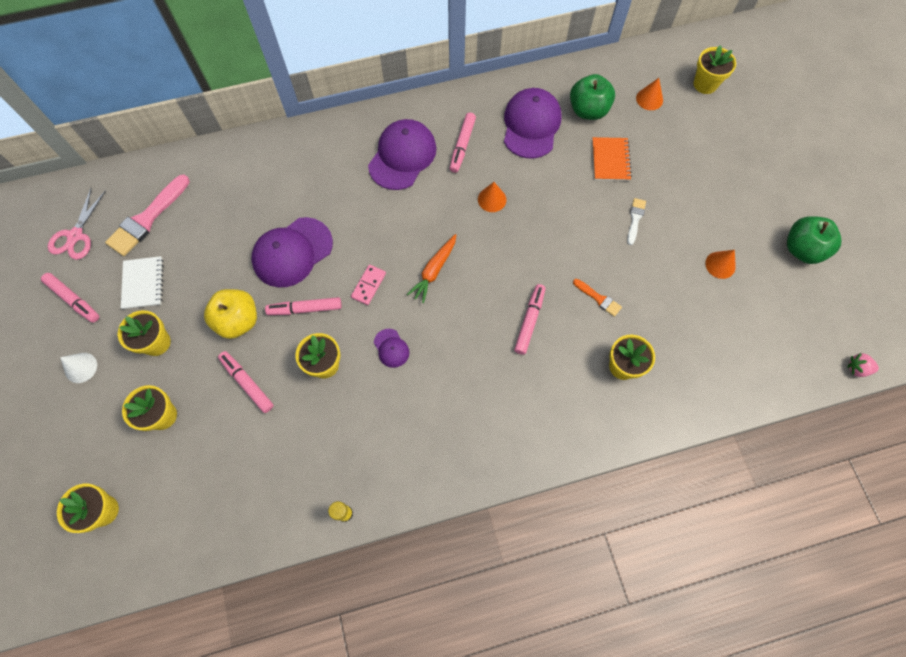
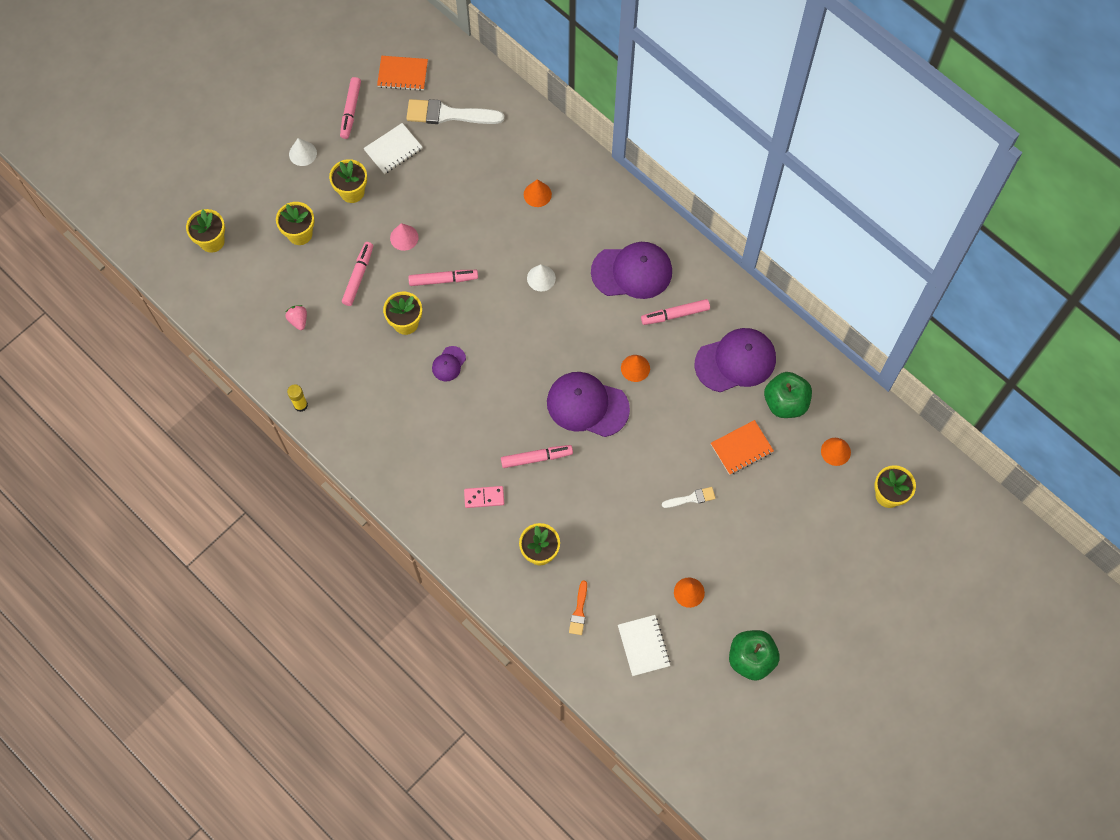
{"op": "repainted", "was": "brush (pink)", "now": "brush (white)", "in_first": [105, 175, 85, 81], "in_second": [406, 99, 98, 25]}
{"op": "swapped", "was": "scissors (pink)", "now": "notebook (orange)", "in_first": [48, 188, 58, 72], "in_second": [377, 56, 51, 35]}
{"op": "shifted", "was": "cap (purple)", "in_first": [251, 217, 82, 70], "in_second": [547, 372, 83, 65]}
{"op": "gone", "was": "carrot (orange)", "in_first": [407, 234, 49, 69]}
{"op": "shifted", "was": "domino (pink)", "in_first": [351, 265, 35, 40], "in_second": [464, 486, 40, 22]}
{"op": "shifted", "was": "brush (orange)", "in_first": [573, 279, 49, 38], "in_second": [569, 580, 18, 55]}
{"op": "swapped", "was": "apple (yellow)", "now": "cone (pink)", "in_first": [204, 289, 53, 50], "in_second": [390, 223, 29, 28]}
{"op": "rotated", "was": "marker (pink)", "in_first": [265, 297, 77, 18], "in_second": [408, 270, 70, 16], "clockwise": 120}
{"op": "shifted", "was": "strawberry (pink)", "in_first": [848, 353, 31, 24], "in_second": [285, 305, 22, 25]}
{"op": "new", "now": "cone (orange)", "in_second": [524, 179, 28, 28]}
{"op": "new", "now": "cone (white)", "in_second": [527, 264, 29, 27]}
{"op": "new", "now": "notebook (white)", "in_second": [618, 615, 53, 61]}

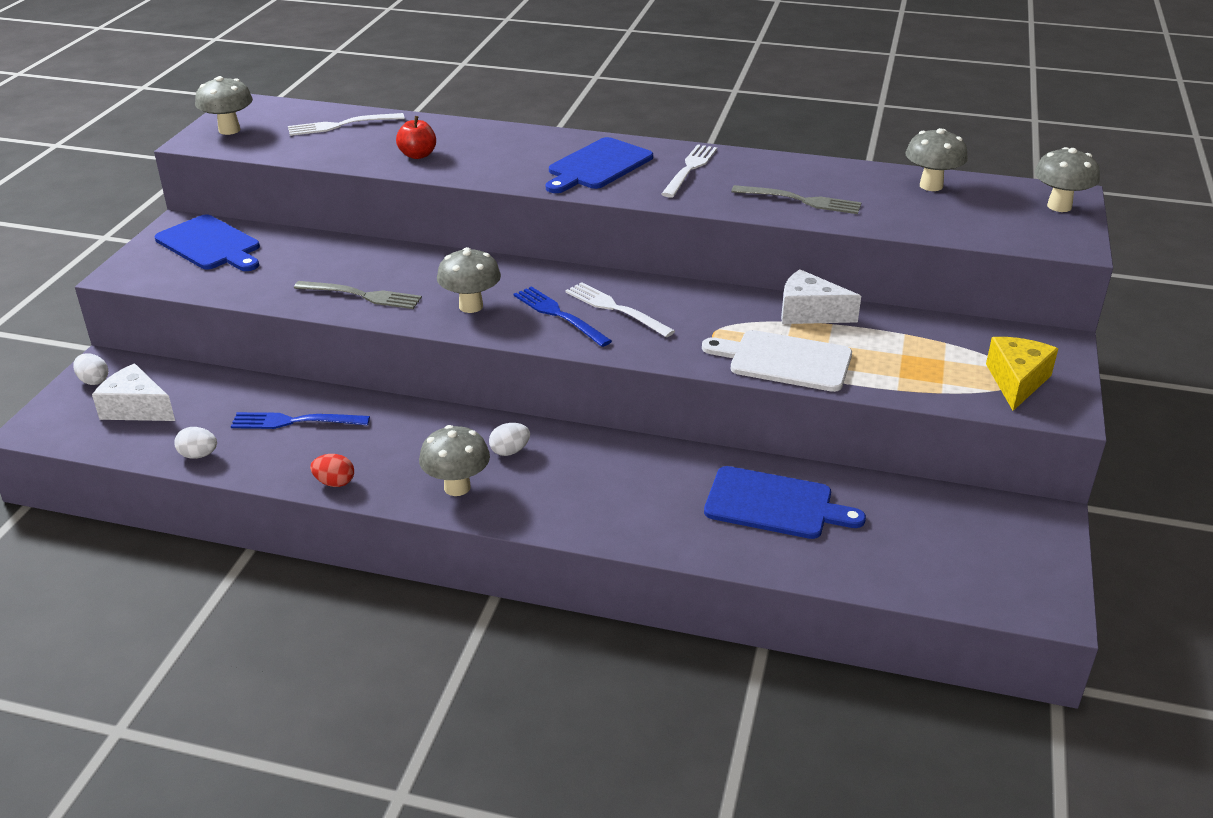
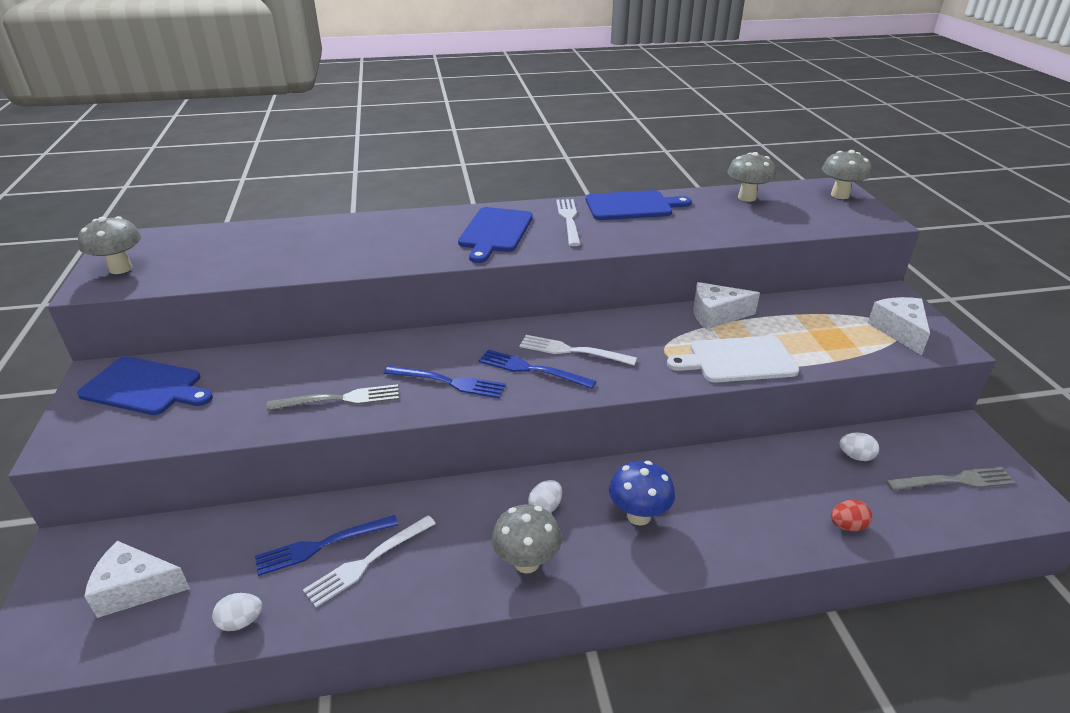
{"op": "shifted", "was": "fork (white)", "in_first": [288, 113, 117, 23], "in_second": [303, 515, 133, 92]}
{"op": "gone", "was": "apple (red)", "in_first": [396, 116, 40, 43]}
{"op": "shifted", "was": "fork (grey)", "in_first": [731, 185, 131, 29], "in_second": [886, 467, 129, 24]}
{"op": "swapped", "was": "mushroom (grey)", "now": "fork (blue)", "in_first": [437, 247, 64, 66], "in_second": [384, 366, 122, 32]}
{"op": "repainted", "was": "cheese (yellow)", "now": "cheese (white)", "in_first": [986, 337, 72, 74], "in_second": [868, 297, 62, 58]}
{"op": "shifted", "was": "egg (white)", "in_first": [73, 353, 35, 32], "in_second": [839, 432, 40, 29]}
{"op": "shifted", "was": "egg (red)", "in_first": [310, 454, 44, 33], "in_second": [831, 500, 41, 32]}
{"op": "shifted", "was": "cutting board (blue)", "in_first": [704, 466, 162, 73], "in_second": [586, 190, 106, 30]}
{"op": "new", "now": "mushroom (blue)", "in_second": [609, 461, 66, 64]}

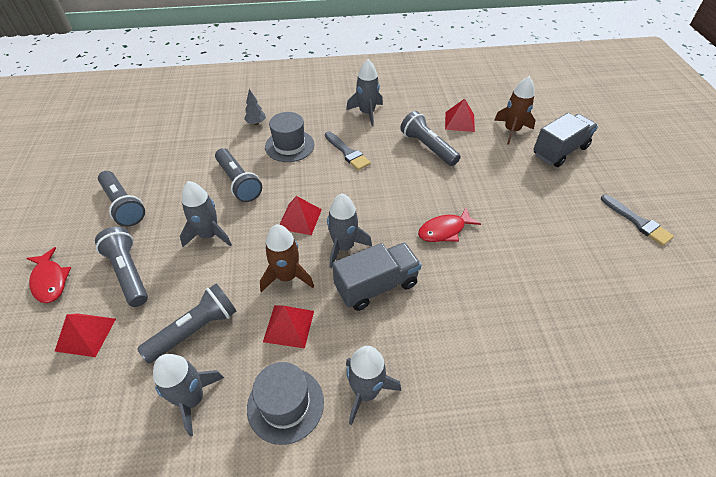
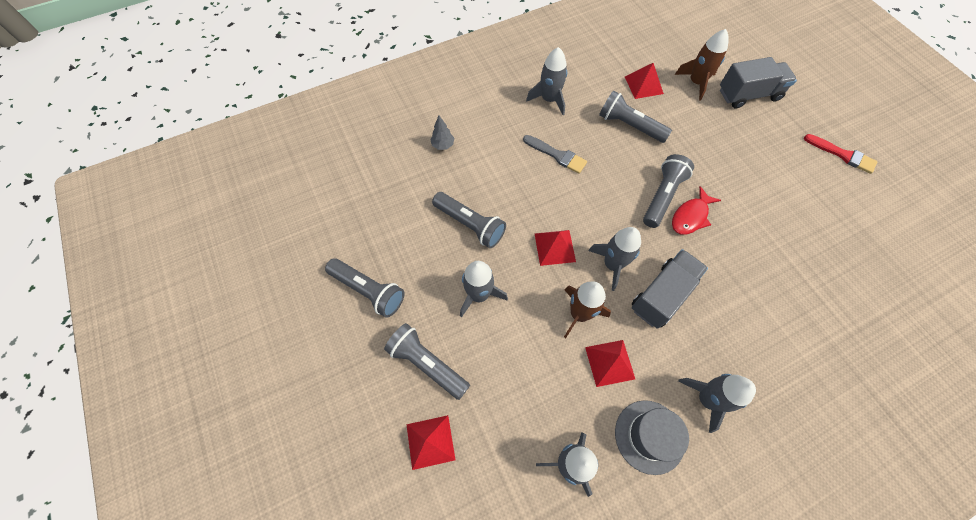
{"op": "gone", "was": "hat (grey)", "in_first": [265, 112, 49, 50]}
{"op": "rotated", "was": "truck (grey)", "in_first": [533, 113, 65, 54], "in_second": [720, 57, 77, 52], "clockwise": 45}
{"op": "repainted", "was": "brush (grey)", "now": "brush (red)", "in_first": [601, 195, 73, 51], "in_second": [804, 134, 73, 40]}
{"op": "gone", "was": "fish (red)", "in_first": [27, 247, 44, 56]}
{"op": "shifted", "was": "flashlight (grey)", "in_first": [138, 283, 98, 80], "in_second": [643, 154, 51, 74]}

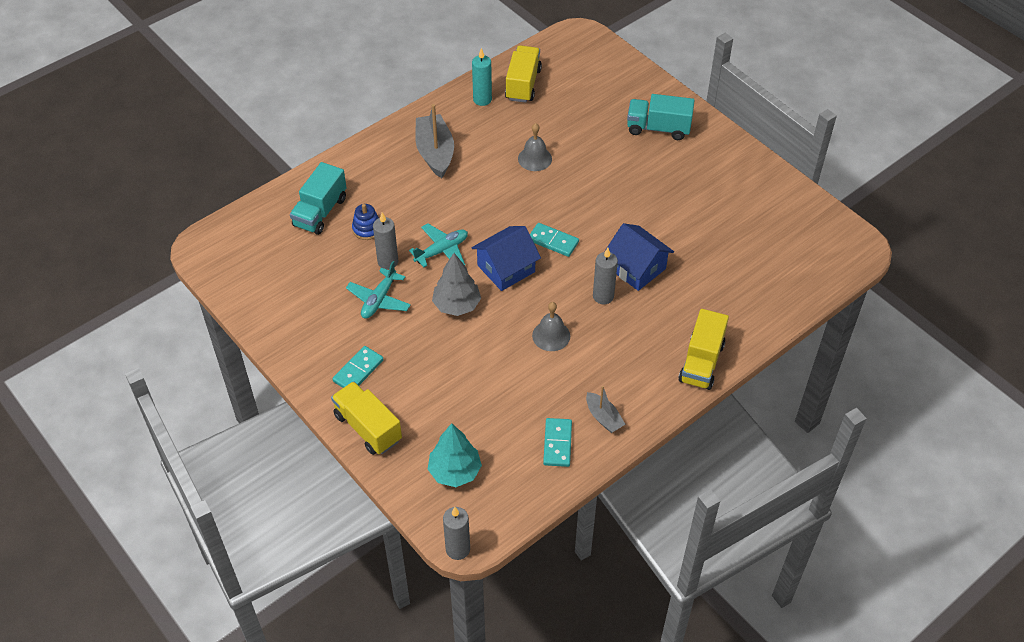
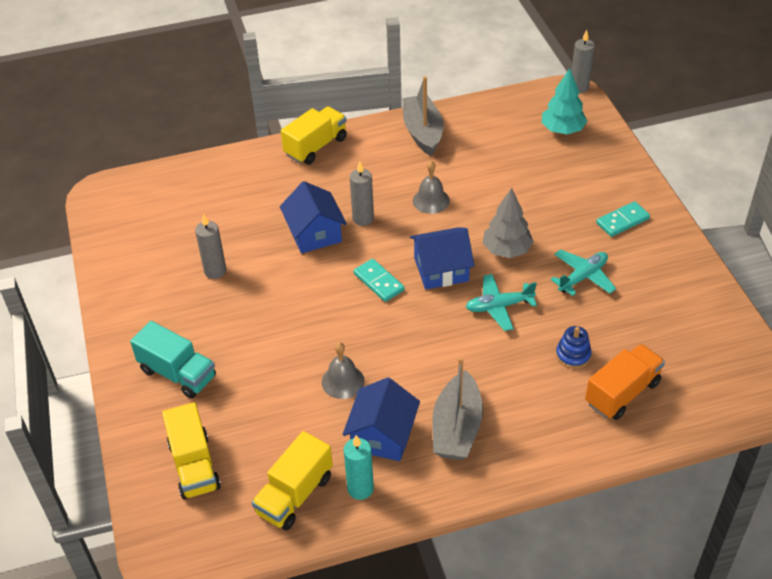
{"op": "repainted", "was": "truck (turquoise)", "now": "truck (orange)", "in_first": [290, 162, 57, 73], "in_second": [585, 344, 80, 76]}
{"op": "shifted", "was": "candle (grey)", "in_first": [373, 213, 25, 57], "in_second": [195, 214, 31, 65]}
{"op": "shifted", "was": "truck (yellow)", "in_first": [331, 381, 71, 74], "in_second": [162, 402, 59, 98]}
{"op": "scaled", "was": "boat (grey)", "in_first": [586, 386, 40, 47], "in_second": [402, 76, 42, 80], "ratio": 1.8}
{"op": "gone", "was": "domino (turquoise)", "in_first": [543, 418, 29, 49]}
{"op": "new", "now": "house (blue)", "in_second": [343, 378, 77, 83]}

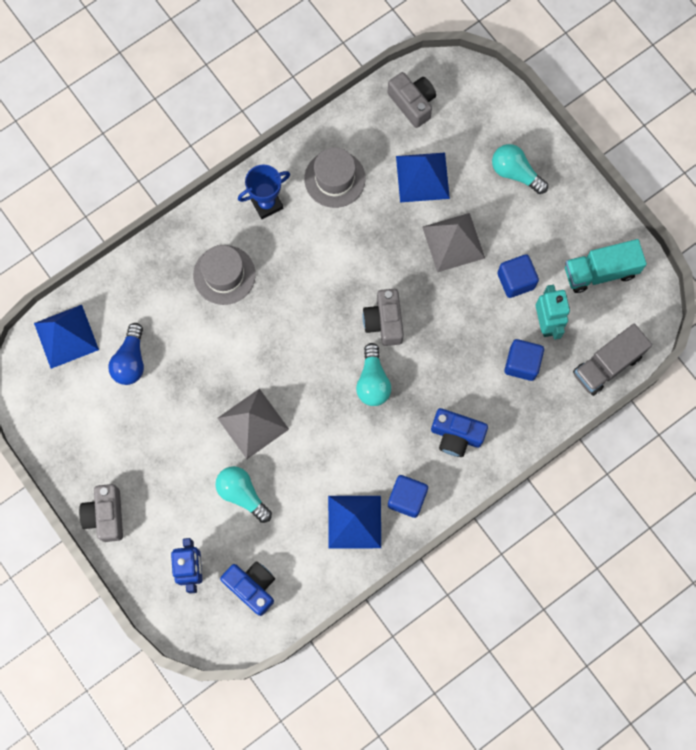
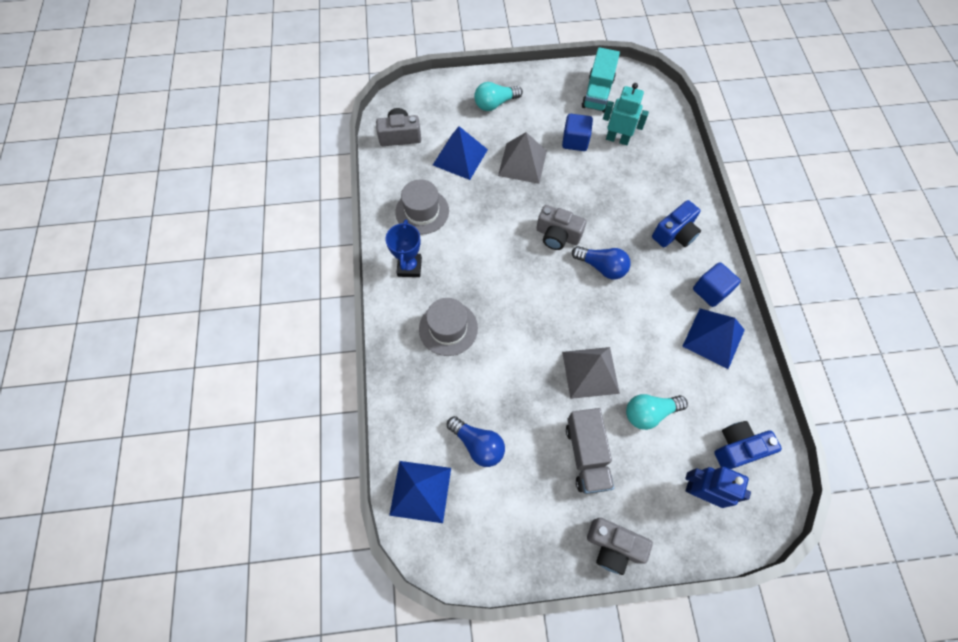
{"op": "shifted", "was": "truck (grey)", "in_first": [573, 324, 79, 72], "in_second": [566, 408, 48, 86]}
{"op": "gone", "was": "cube (blue)", "in_first": [505, 339, 39, 42]}
{"op": "repainted", "was": "light bulb (turquoise)", "now": "light bulb (blue)", "in_first": [356, 343, 35, 63], "in_second": [572, 246, 59, 33]}

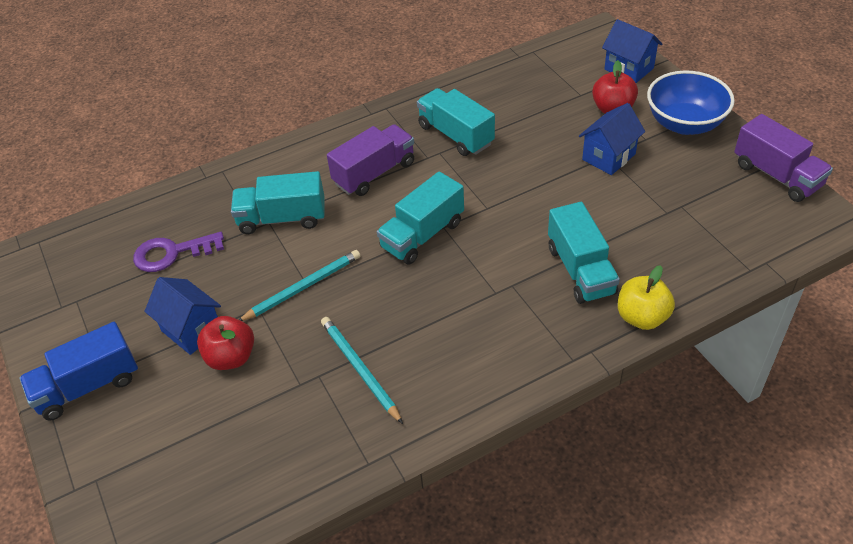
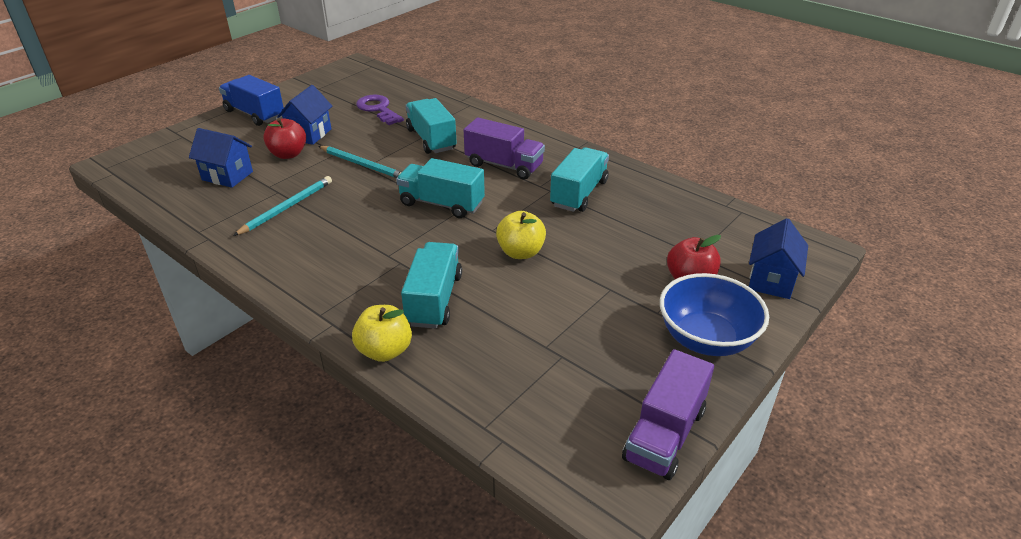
{"op": "shifted", "was": "house (blue)", "in_first": [579, 103, 66, 72], "in_second": [189, 128, 64, 60]}
{"op": "rotated", "was": "truck (turquoise)", "in_first": [548, 202, 72, 102], "in_second": [401, 242, 61, 87], "clockwise": 135}
{"op": "new", "now": "apple (yellow)", "in_second": [496, 211, 50, 48]}

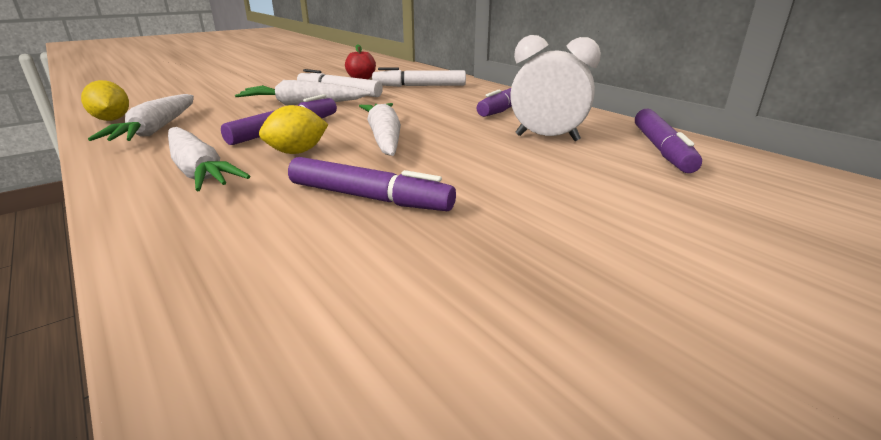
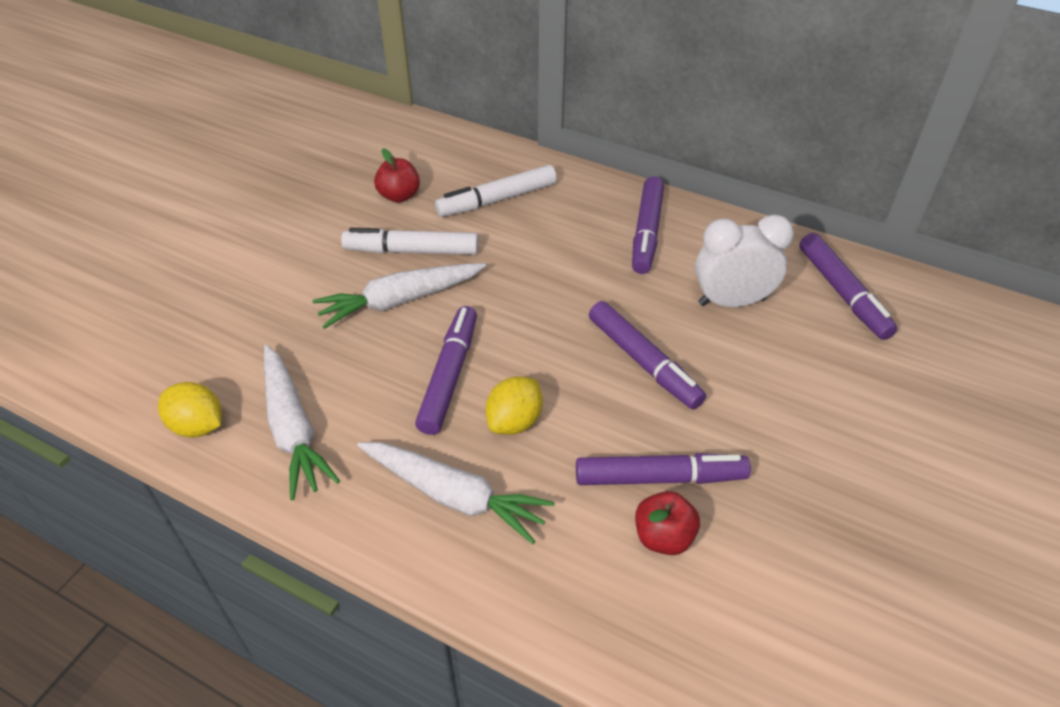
{"op": "gone", "was": "carrot (white)", "in_first": [359, 103, 42, 53]}
{"op": "new", "now": "marker (purple)", "in_second": [589, 301, 117, 108]}
{"op": "new", "now": "apple (red)", "in_second": [635, 491, 65, 64]}

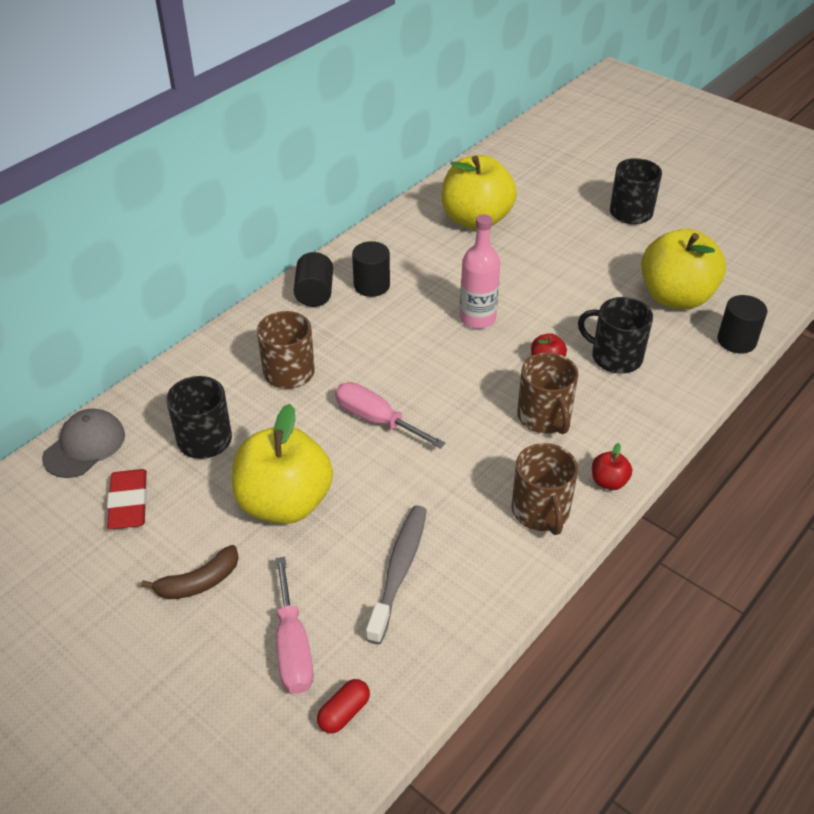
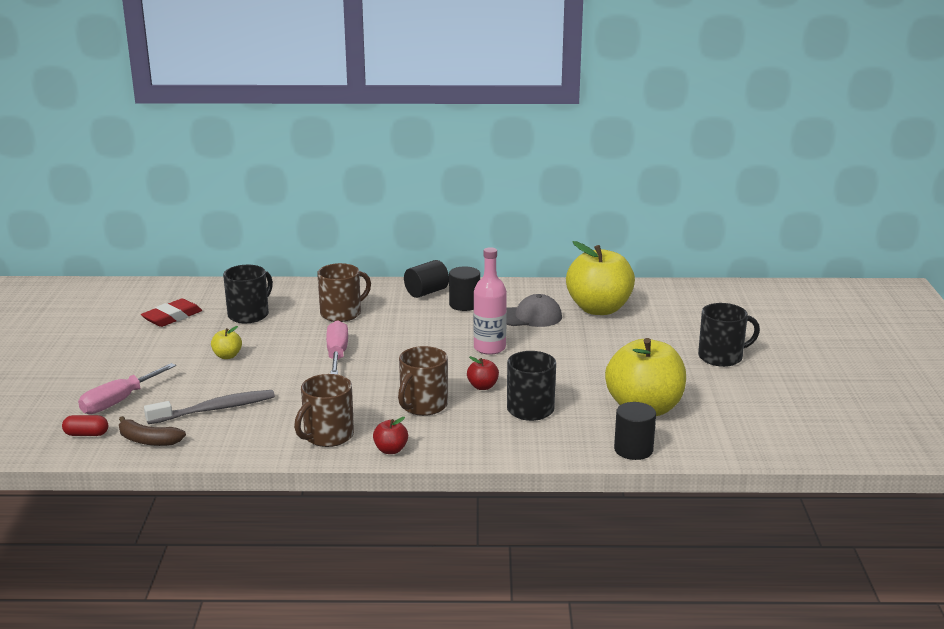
{"op": "scaled", "was": "apple (yellow)", "in_first": [232, 404, 101, 120], "in_second": [211, 326, 31, 33], "ratio": 0.41}
{"op": "shifted", "was": "cap (grey)", "in_first": [42, 408, 83, 70], "in_second": [506, 294, 56, 33]}
{"op": "shifted", "was": "banana (brown)", "in_first": [141, 545, 98, 54], "in_second": [119, 416, 67, 30]}

